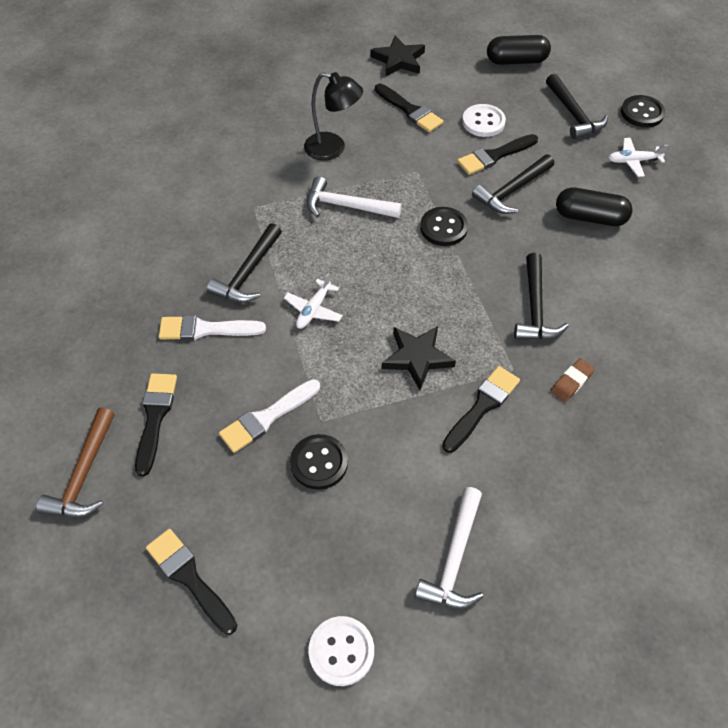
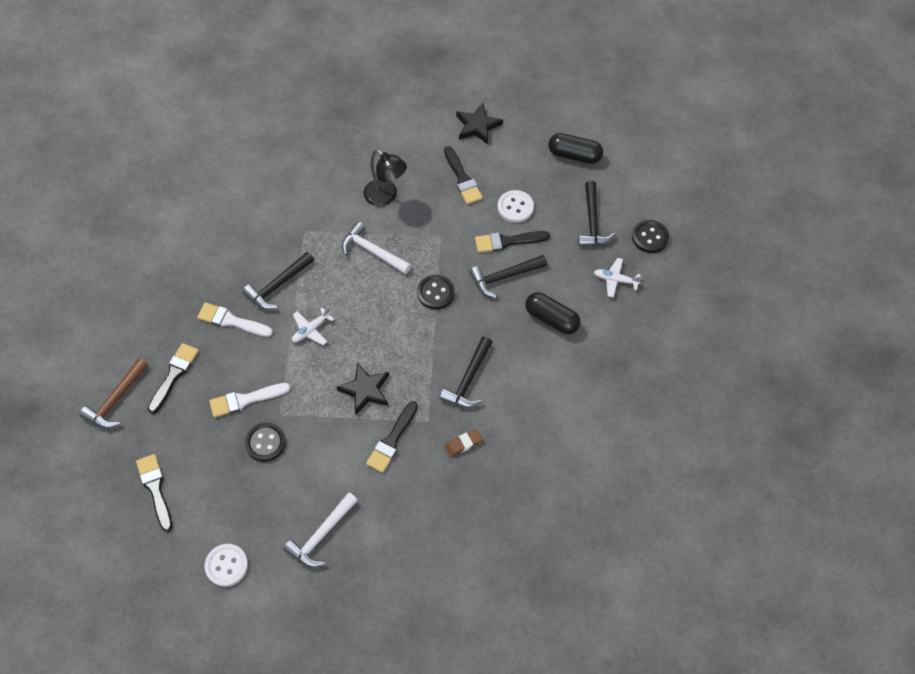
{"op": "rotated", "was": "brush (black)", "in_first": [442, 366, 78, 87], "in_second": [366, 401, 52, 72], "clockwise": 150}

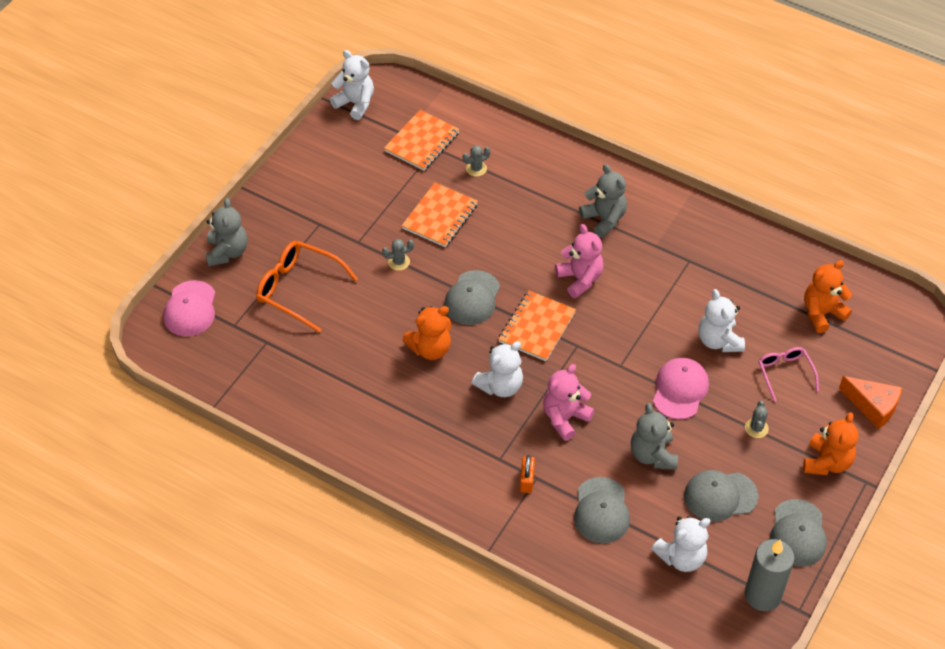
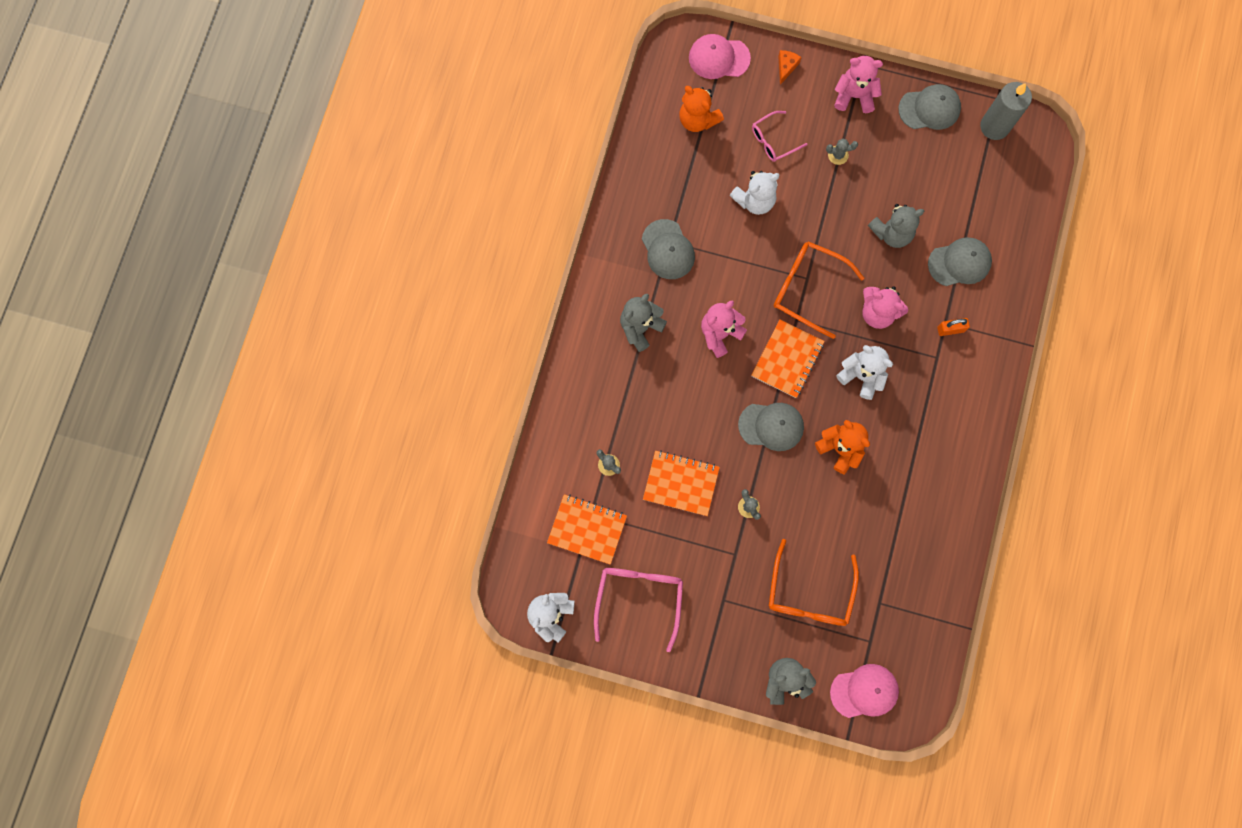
{"op": "rotated", "was": "notebook (orange)", "in_first": [498, 290, 78, 71], "in_second": [751, 319, 74, 79], "clockwise": -75}
{"op": "shifted", "was": "cap (pink)", "in_first": [653, 358, 56, 61], "in_second": [689, 34, 62, 45]}
{"op": "scaled", "was": "cheese (orange)", "in_first": [839, 376, 63, 53], "in_second": [778, 50, 24, 35], "ratio": 0.62}
{"op": "repainted", "was": "teddy bear (orange)", "now": "teddy bear (pink)", "in_first": [803, 412, 56, 63], "in_second": [834, 56, 49, 57]}
{"op": "shifted", "was": "cap (grey)", "in_first": [684, 470, 74, 52], "in_second": [642, 219, 53, 60]}
{"op": "gone", "was": "teddy bear (white)", "in_first": [651, 516, 60, 56]}
{"op": "new", "now": "glasses (orange)", "in_second": [773, 241, 91, 98]}
{"op": "new", "now": "glasses (pink)", "in_second": [594, 568, 89, 84]}

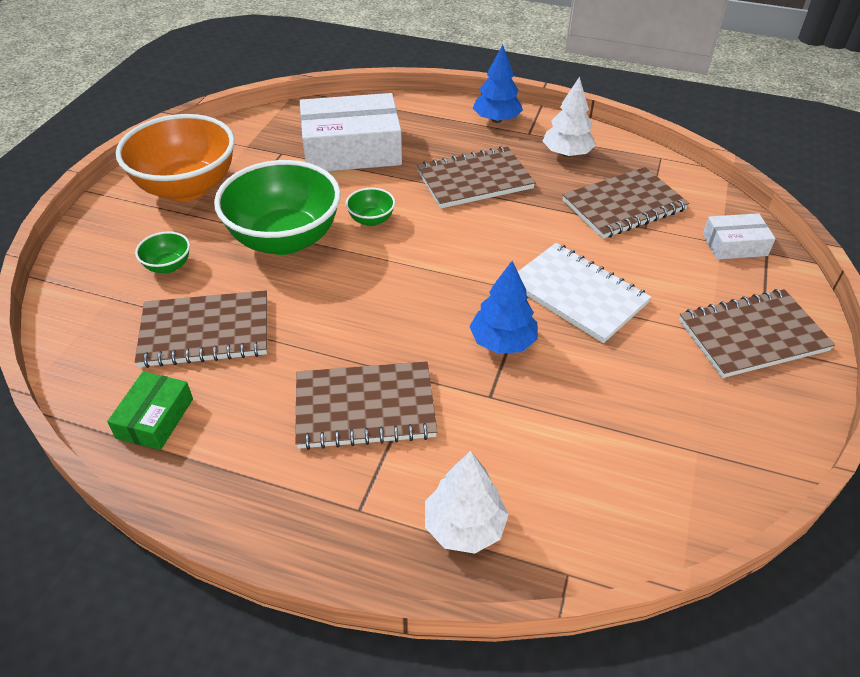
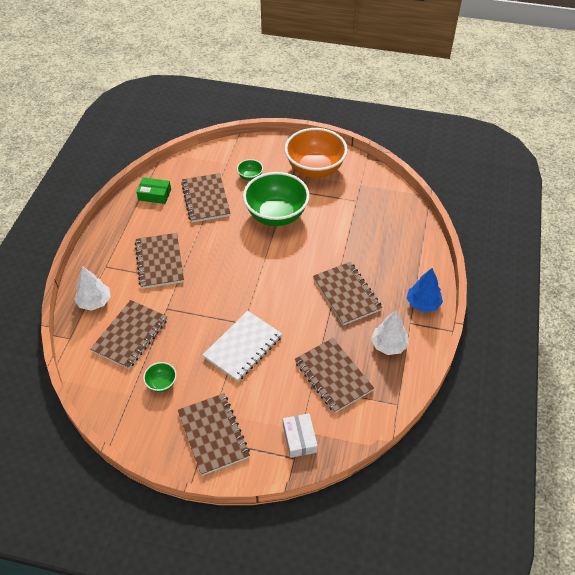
{"op": "gone", "was": "box (white)", "in_first": [300, 93, 102, 78]}
{"op": "shifted", "was": "bowl (green)", "in_first": [346, 188, 49, 38], "in_second": [143, 362, 34, 30]}
{"op": "gone", "was": "tree (blue)", "in_first": [469, 261, 69, 93]}
{"op": "new", "now": "notebook (brown)", "in_second": [90, 300, 77, 69]}

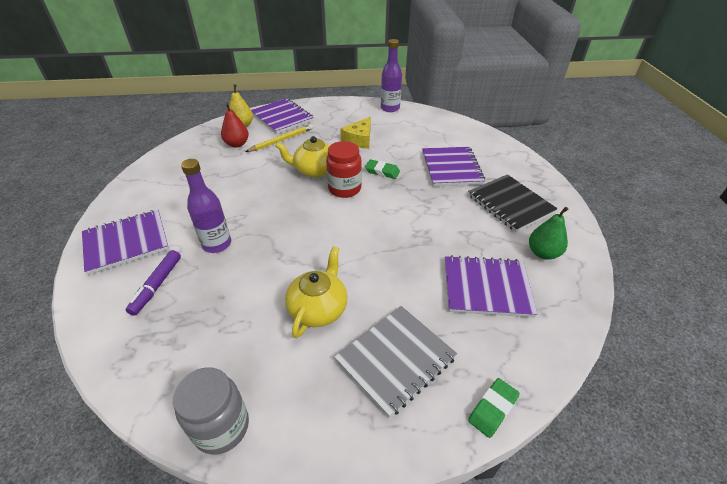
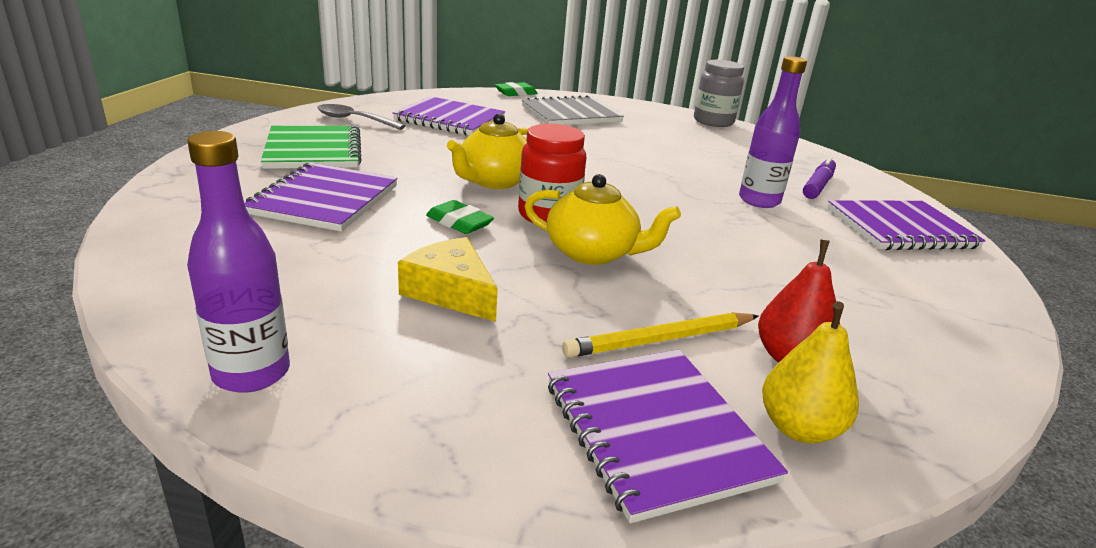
{"op": "rotated", "was": "cheese (yellow)", "in_first": [340, 117, 31, 32], "in_second": [398, 237, 100, 85], "clockwise": -90}
{"op": "repainted", "was": "notebook (black)", "now": "notebook (green)", "in_first": [468, 174, 90, 58], "in_second": [261, 125, 101, 44]}
{"op": "swapped", "was": "pear (green)", "now": "spoon (grey)", "in_first": [529, 207, 40, 53], "in_second": [317, 104, 89, 26]}
{"op": "shifted", "was": "teapot (yellow)", "in_first": [285, 246, 63, 92], "in_second": [447, 113, 81, 76]}

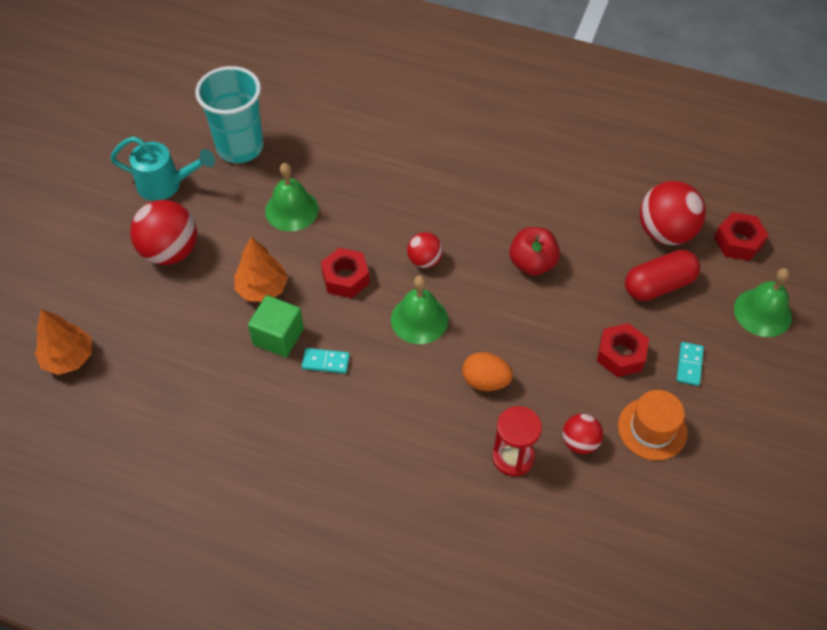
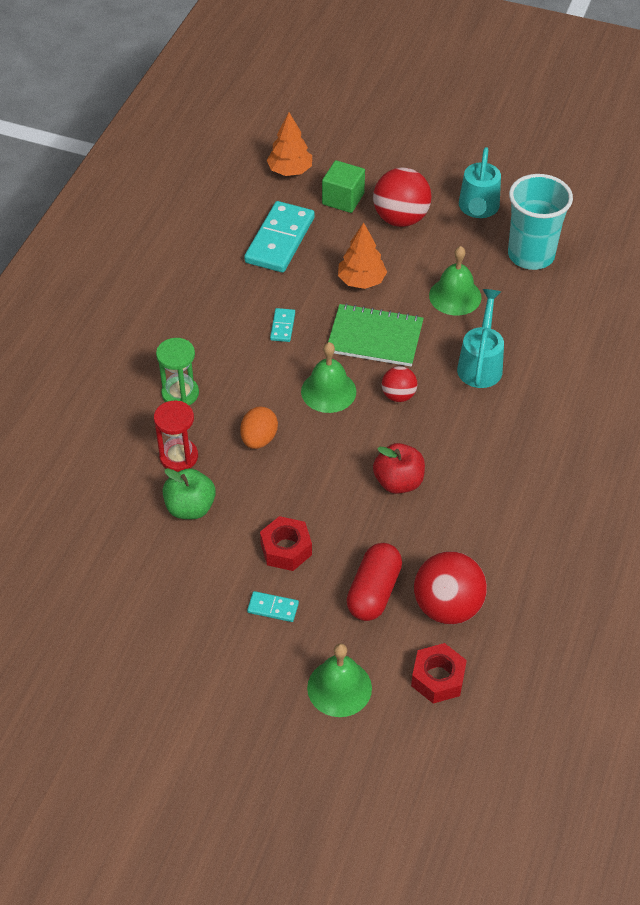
{"op": "swapped", "was": "nut (red)", "now": "notebook (green)", "in_first": [321, 248, 49, 50], "in_second": [328, 303, 96, 64]}
{"op": "rotated", "was": "capsule (red)", "in_first": [625, 250, 75, 51], "in_second": [347, 543, 55, 78], "clockwise": 45}
{"op": "shifted", "was": "cube (green)", "in_first": [248, 295, 56, 62], "in_second": [322, 160, 43, 53]}
{"op": "gone", "was": "hat (orange)", "in_first": [618, 390, 70, 70]}
{"op": "swapped", "was": "ball (red)", "now": "apple (green)", "in_first": [562, 414, 41, 40], "in_second": [163, 468, 53, 51]}
{"op": "new", "now": "domino (turquoise)", "in_second": [244, 201, 71, 72]}
{"op": "new", "now": "watering can (turquoise)", "in_second": [457, 289, 47, 99]}
{"op": "new", "now": "hourglass (green)", "in_second": [156, 338, 43, 67]}

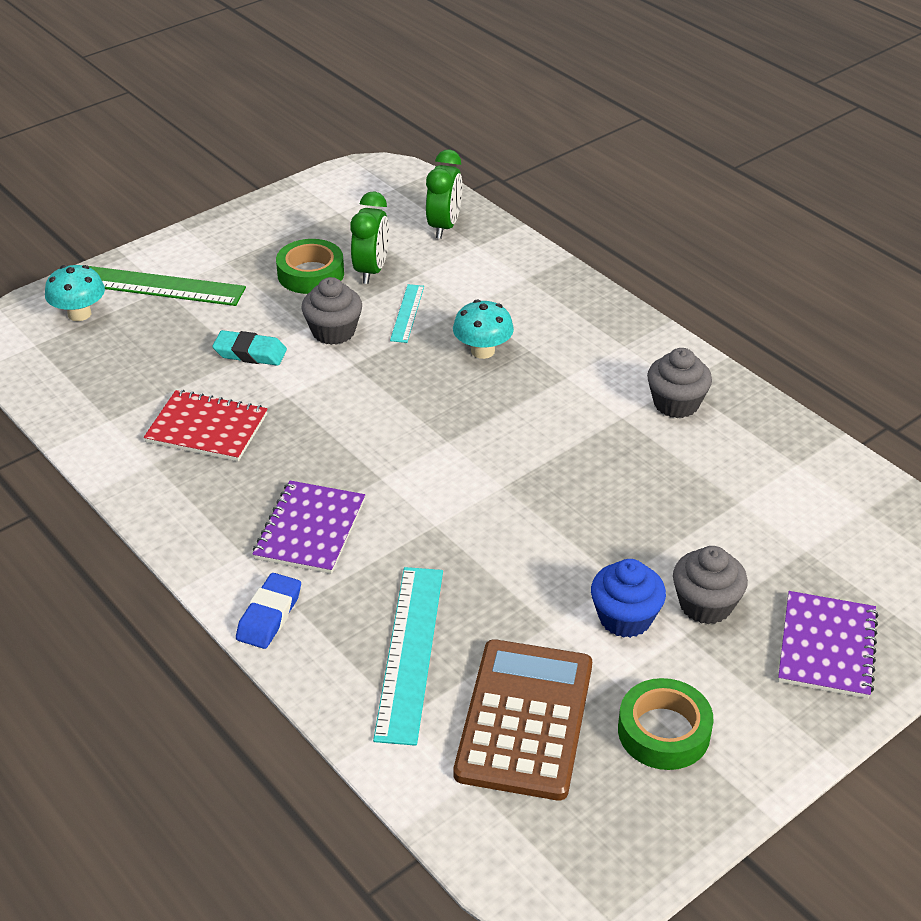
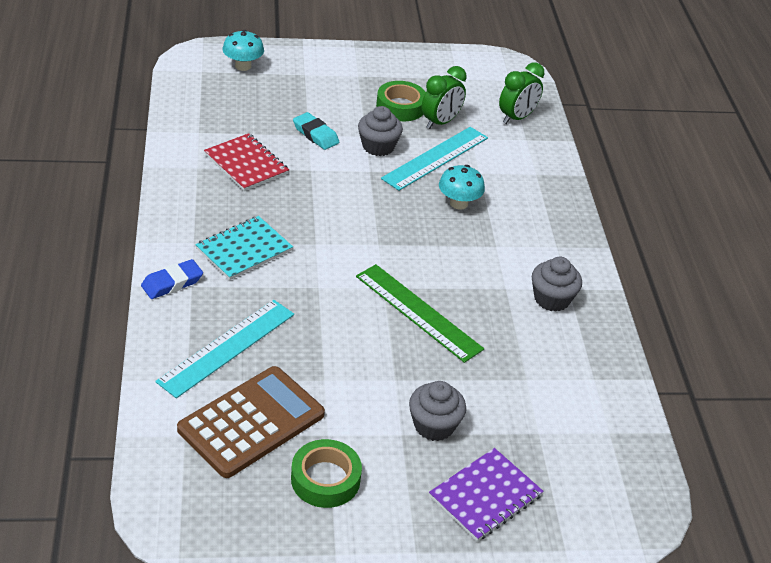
{"op": "shifted", "was": "ruler (green)", "in_first": [89, 266, 157, 40], "in_second": [356, 264, 128, 99]}
{"op": "scaled", "was": "ruler (turquoise)", "in_first": [390, 284, 34, 59], "in_second": [381, 127, 107, 64], "ratio": 1.88}
{"op": "repainted", "was": "notebook (purple)", "now": "notebook (turquoise)", "in_first": [253, 481, 112, 93], "in_second": [195, 216, 98, 64]}
{"op": "gone", "was": "cupcake (blue)", "in_first": [591, 559, 75, 79]}

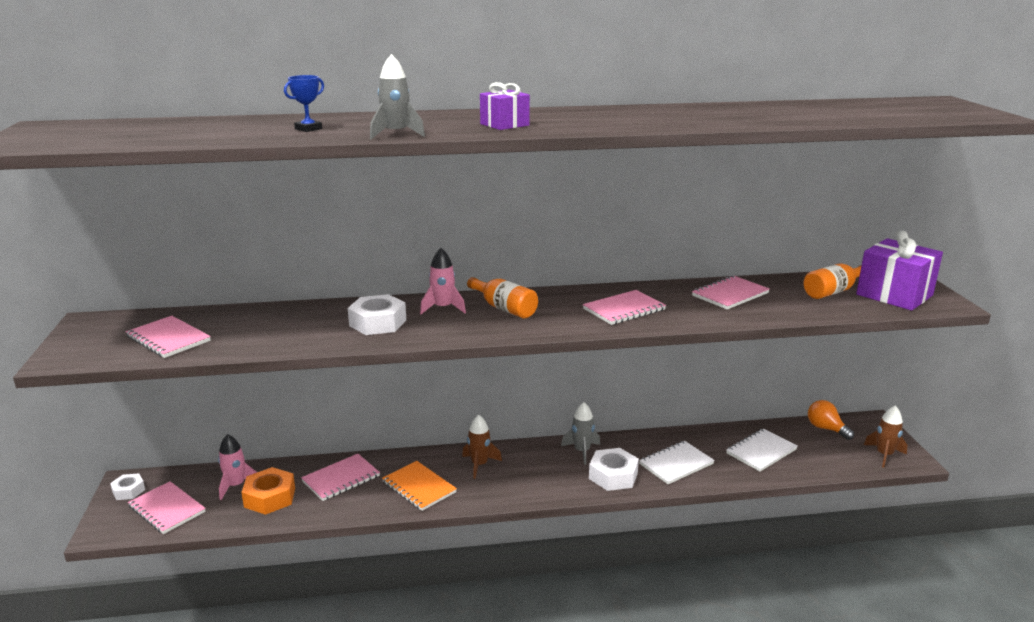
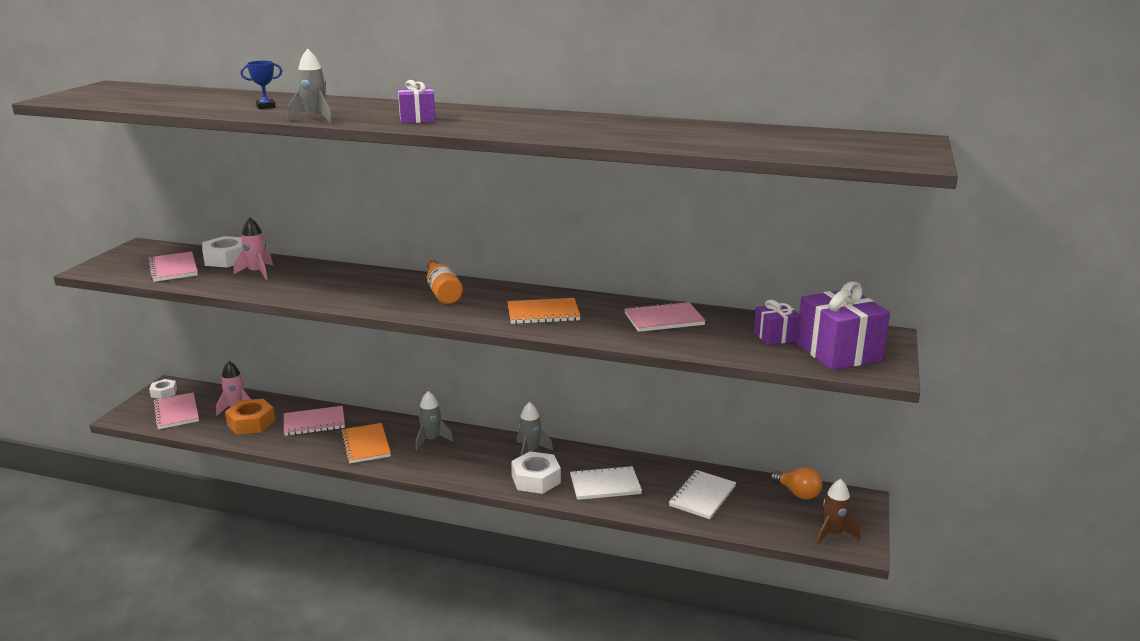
{"op": "shifted", "was": "rocket (pink)", "in_first": [420, 248, 46, 66], "in_second": [234, 217, 39, 63]}
{"op": "swapped", "was": "bottle (orange)", "now": "gift (purple)", "in_first": [804, 263, 58, 36], "in_second": [754, 300, 45, 45]}
{"op": "repainted", "was": "notebook (pink)", "now": "notebook (orange)", "in_first": [583, 290, 83, 35], "in_second": [507, 298, 74, 26]}
{"op": "shifted", "was": "nut (white)", "in_first": [348, 294, 58, 41], "in_second": [202, 236, 40, 31]}
{"op": "rotated", "was": "light bulb (orange)", "in_first": [808, 400, 46, 40], "in_second": [771, 467, 51, 33], "clockwise": 150}
{"op": "repainted", "was": "rocket (brown)", "now": "rocket (grey)", "in_first": [462, 415, 40, 64], "in_second": [416, 391, 38, 59]}
{"op": "rotated", "was": "notebook (white)", "in_first": [726, 429, 72, 42], "in_second": [669, 470, 67, 49], "clockwise": -45}

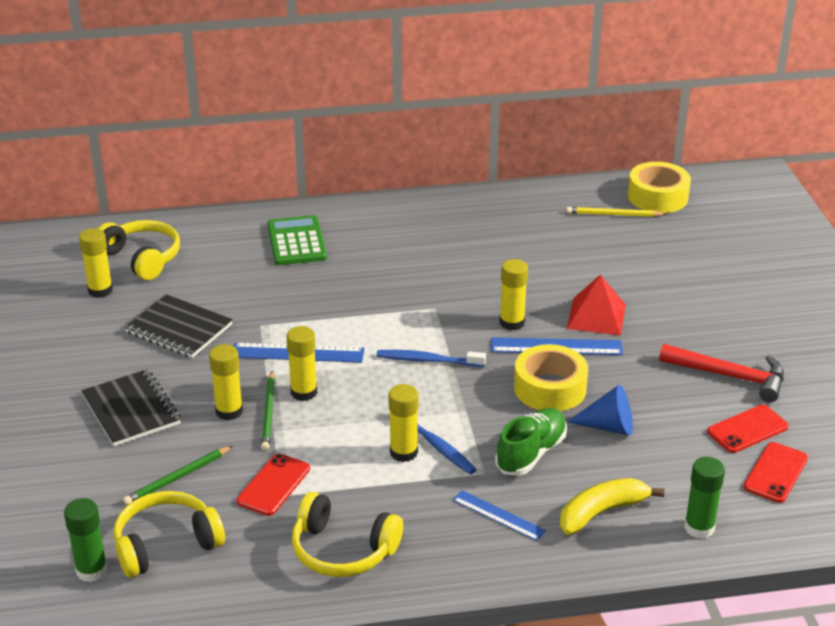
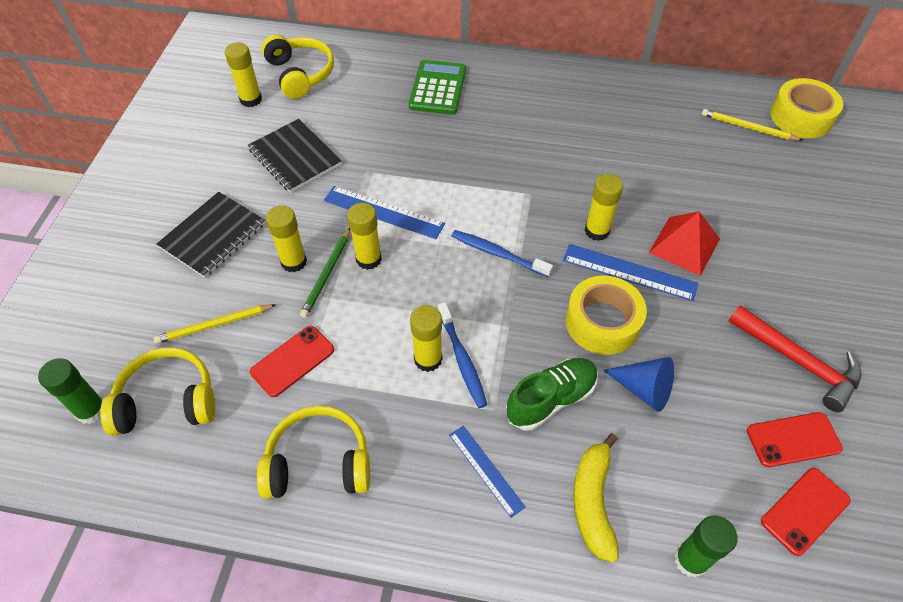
{"op": "rotated", "was": "notebook (black)", "in_first": [81, 369, 100, 77], "in_second": [157, 192, 108, 86], "clockwise": 45}
{"op": "repainted", "was": "pencil (green)", "now": "pencil (yellow)", "in_first": [123, 446, 110, 59], "in_second": [154, 304, 122, 40]}
{"op": "rotated", "was": "banana (yellow)", "in_first": [560, 478, 104, 57], "in_second": [574, 433, 45, 130], "clockwise": -75}
{"op": "rotated", "was": "headphones (yellow)", "in_first": [292, 492, 111, 85], "in_second": [257, 405, 113, 94], "clockwise": 135}

